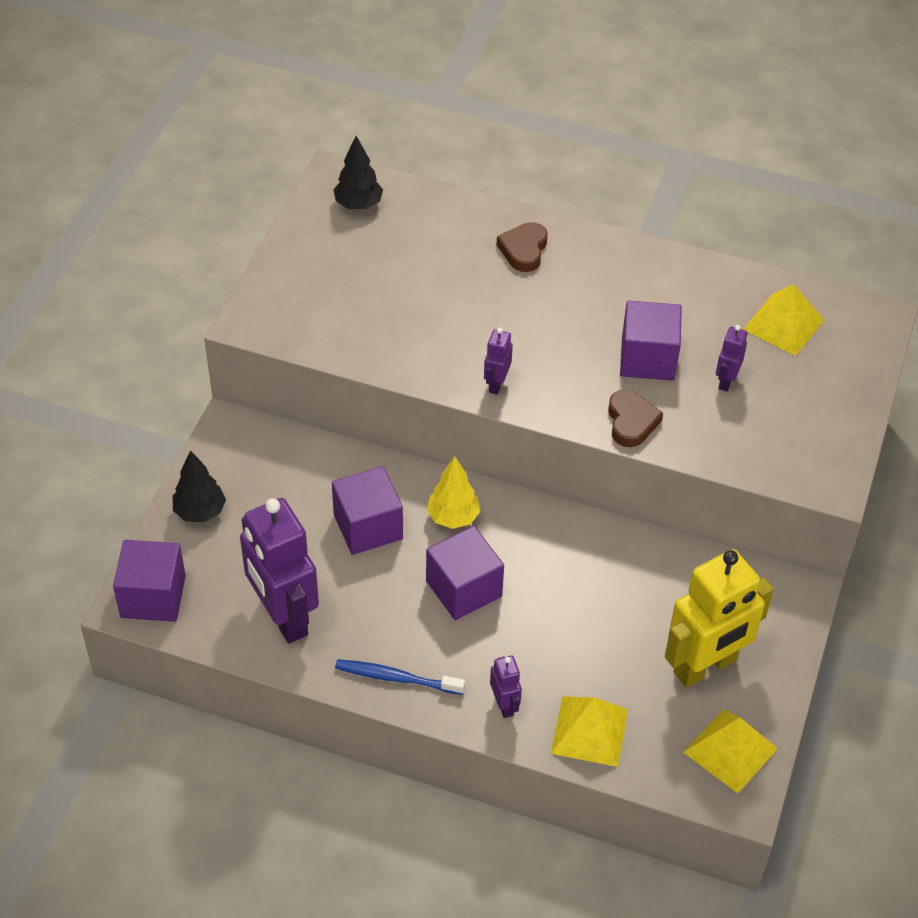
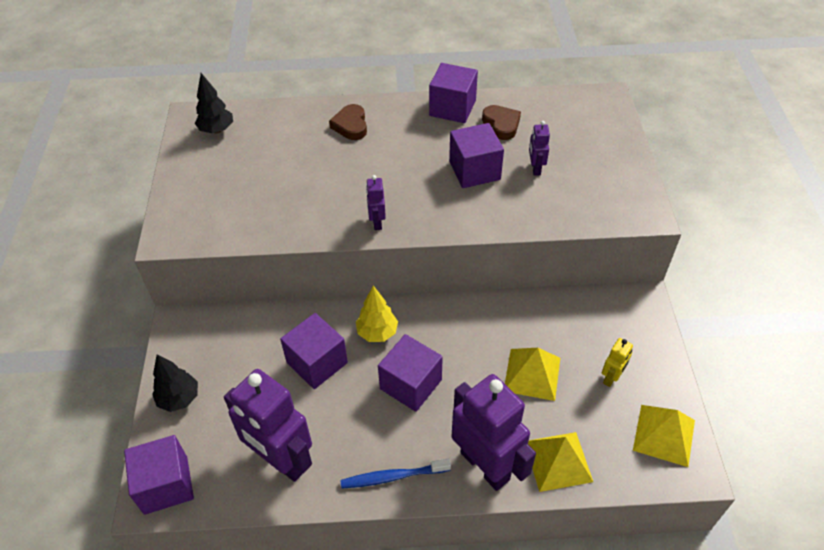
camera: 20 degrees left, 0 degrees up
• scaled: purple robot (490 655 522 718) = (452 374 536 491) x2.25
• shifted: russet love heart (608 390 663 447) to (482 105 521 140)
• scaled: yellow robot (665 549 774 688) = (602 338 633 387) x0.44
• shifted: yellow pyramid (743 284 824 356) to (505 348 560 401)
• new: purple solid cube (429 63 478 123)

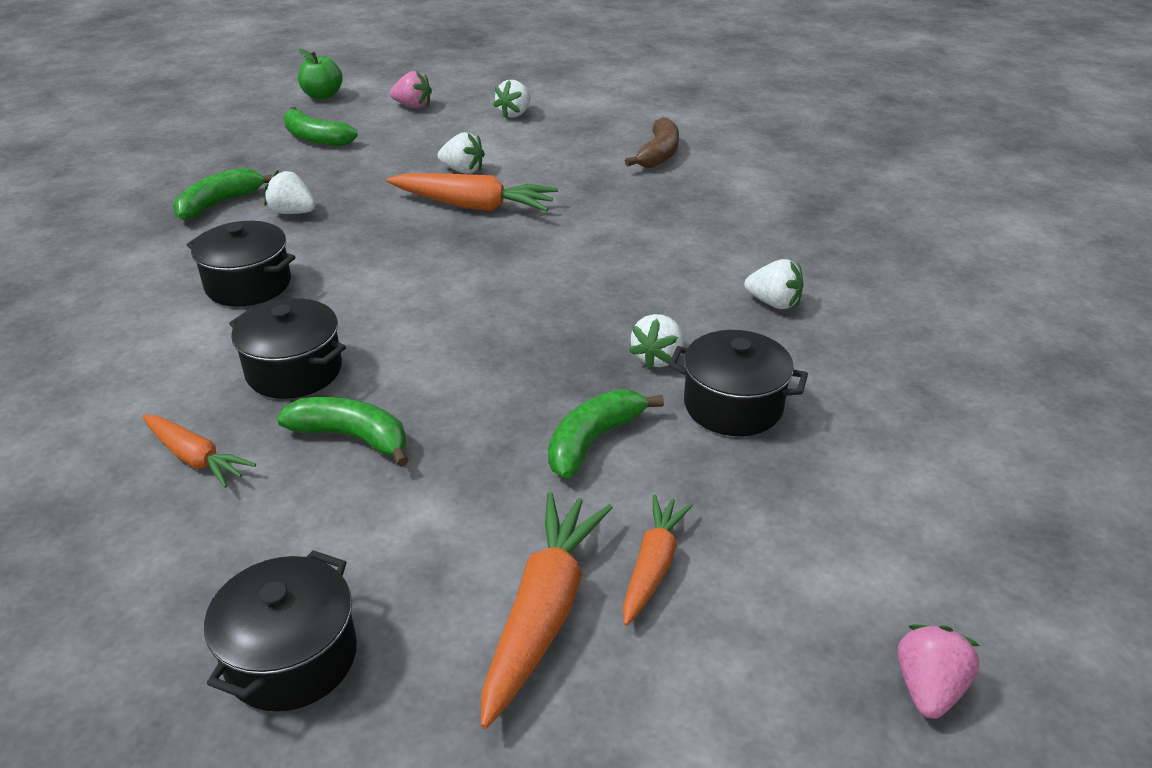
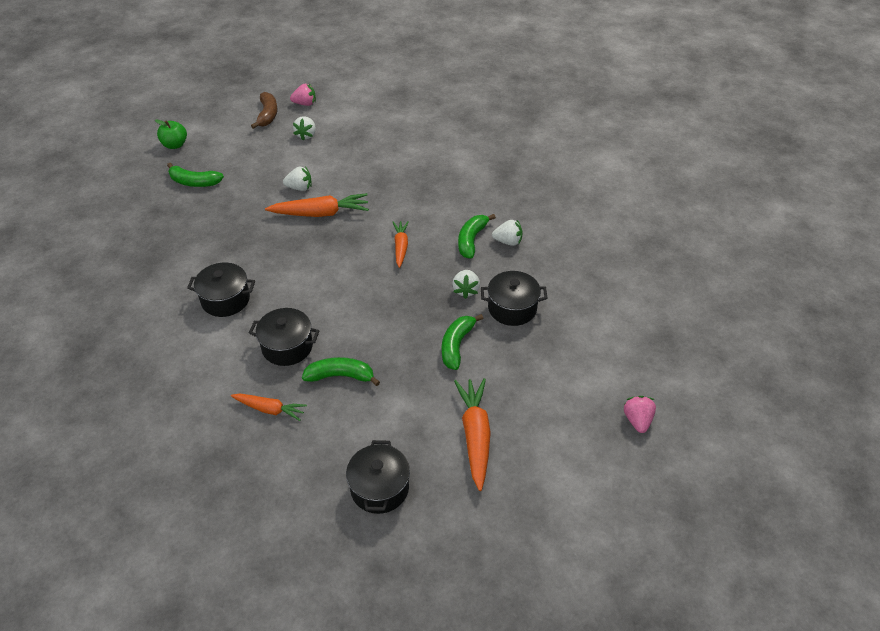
camera: 20 degrees left, 10 degrees up
• shifted: green banana (173 168 273 221) to (458 214 496 259)
• gone: pure white strawberry (264 170 316 214)
• shifted: rose-pink strawberry (390 71 432 109) to (290 84 316 106)
• shifted: bright orange carrot (623 494 693 626) to (393 221 409 268)
• shifted: russet banana (625 117 679 168) to (251 92 277 129)

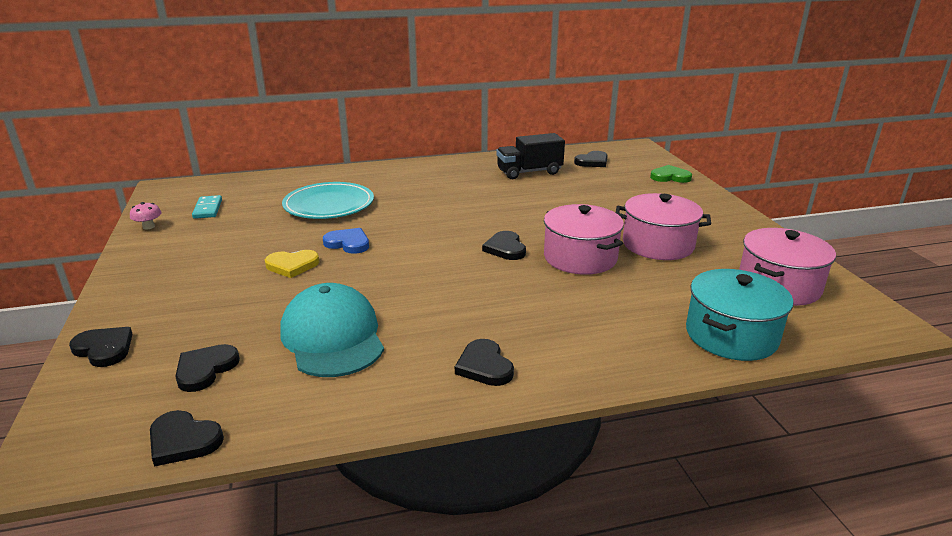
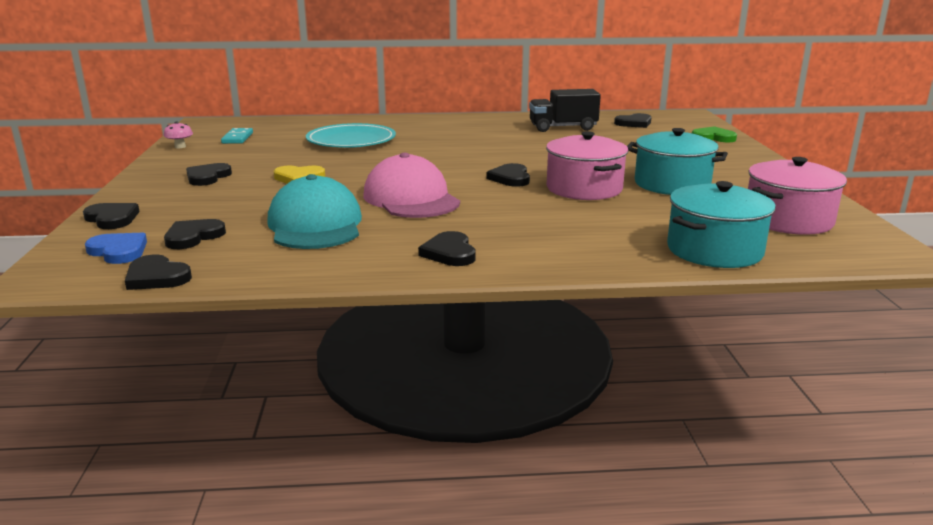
camera: 10 degrees right, 5 degrees down
• shifted: royal blue love heart (323 228 369 254) to (85 233 147 264)
• repainted: rose-pink pot (616 193 711 260) to teal pot (627 128 728 195)
• new: jet-black love heart (186 163 232 186)
• new: rose-pink baseball cap (363 153 460 218)

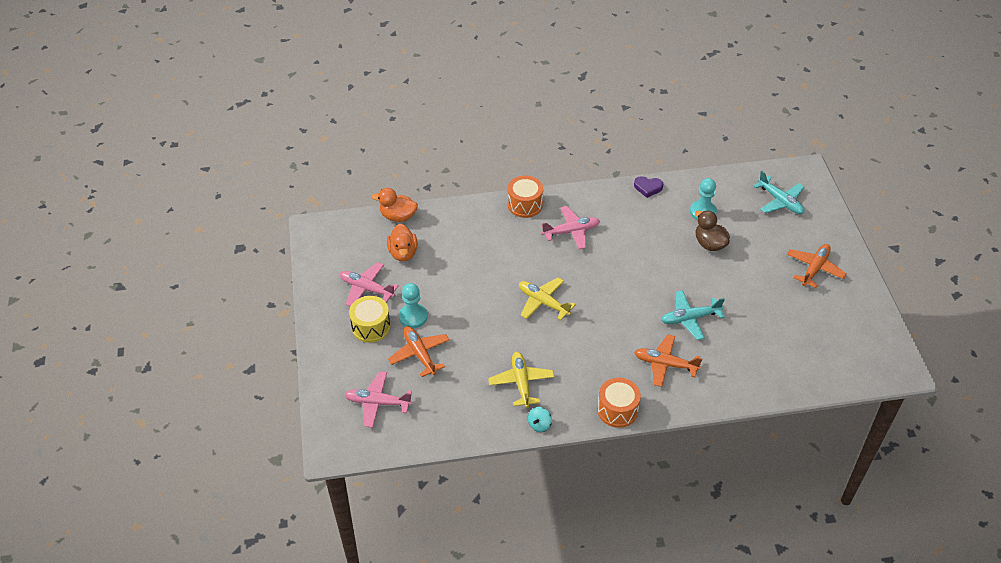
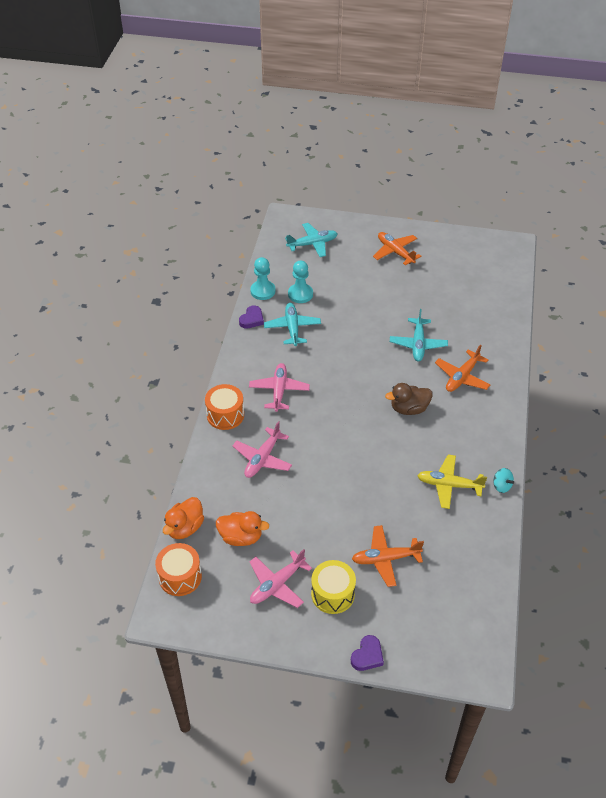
camera: 70 degrees left, 0 degrees up
• shifted: rose-pink aeroplane (344 371 412 428) to (233 421 292 478)
• shifted: teal chess pawn (399 283 427 328) to (250 257 275 300)
• gone: yellow aeroplane (519 277 576 320)
• shifted: bright orange toy drum (597 378 641 428) to (155 543 202 596)
• shifted: russet rubber duck (695 210 730 251) to (385 383 433 415)
• new: teal aeroplane (264 303 321 346)
• new: purple love heart (351 635 384 671)

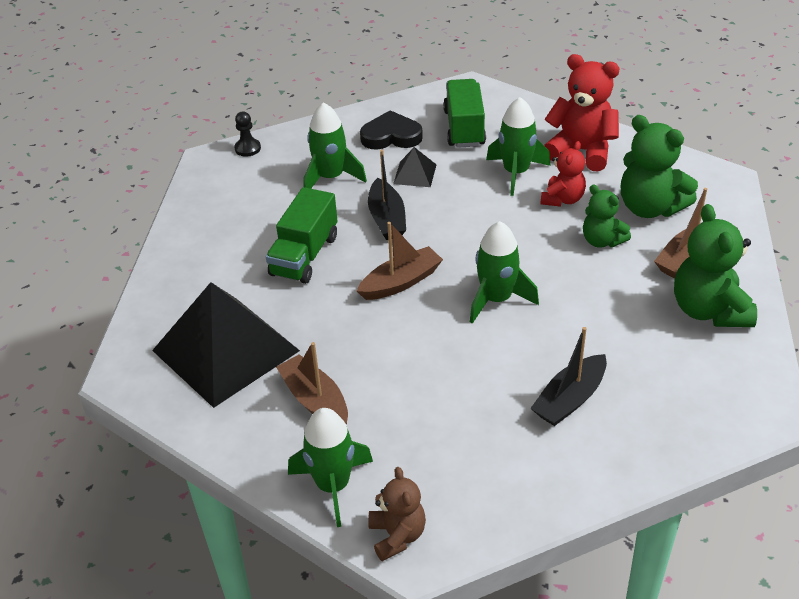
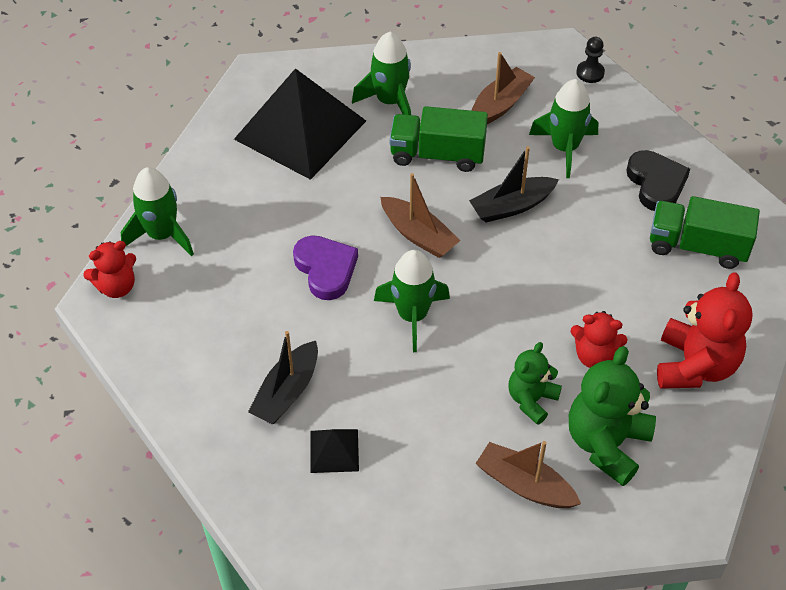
camera: 75 degrees right, 10 degrees up
• shifted: russet sailboat (276 342 348 424) to (472 52 535 124)
• repainted: russet stuffed bear (368 467 426 561) to red stuffed bear (83 241 136 298)
• shifted: jet-black pyramid (393 147 437 187) to (310 429 359 473)
• rotated: green truck (443 79 486 148) = (650 196 760 269) 150 degrees counterclockwise
• shifted: green toy rocket (486 97 550 196) to (352 32 411 115)
• rotated: jet-black sailboat (530 327 607 426) = (248 331 318 424) 90 degrees counterclockwise
• gone: green stuffed bear (674 204 757 327)
• new: purple love heart (293 235 358 300)

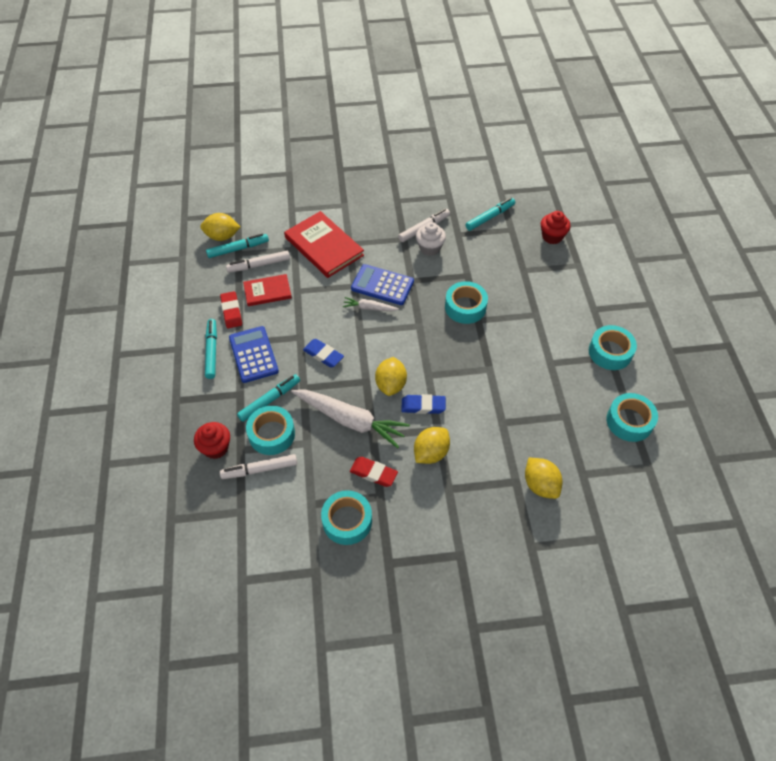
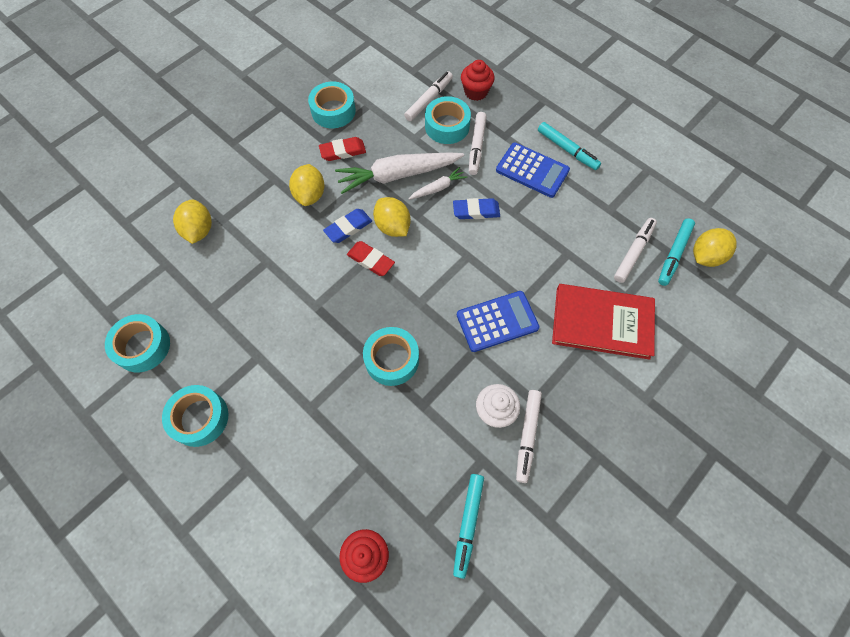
camera: 140 degrees right, 10 degrees up
• shifted: red gum eraser (220 291 242 328) to (347 241 395 276)
• repainted: teal marker pen (237 374 300 422) to pure white marker pen (469 112 487 175)
• gone: red hardback (243 274 292 306)
• shifted: pure white carrot (343 297 399 311) to (409 167 467 200)
• rotated: yellow citrus fruit (525 458 562 499) = (173 199 212 244) 60 degrees clockwise

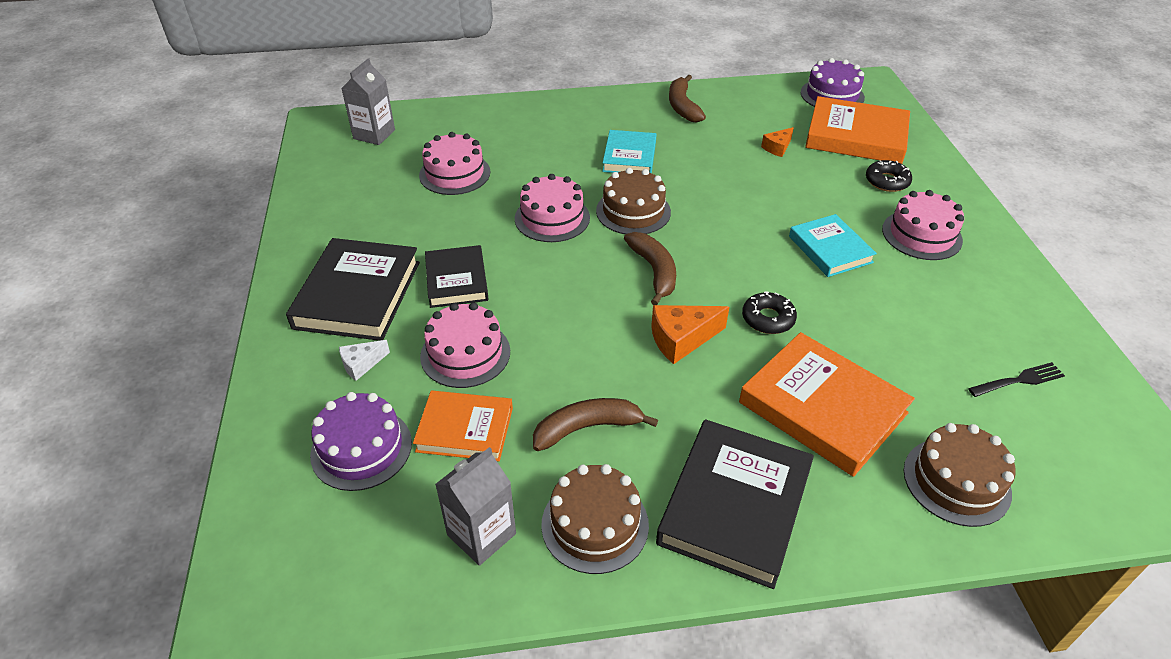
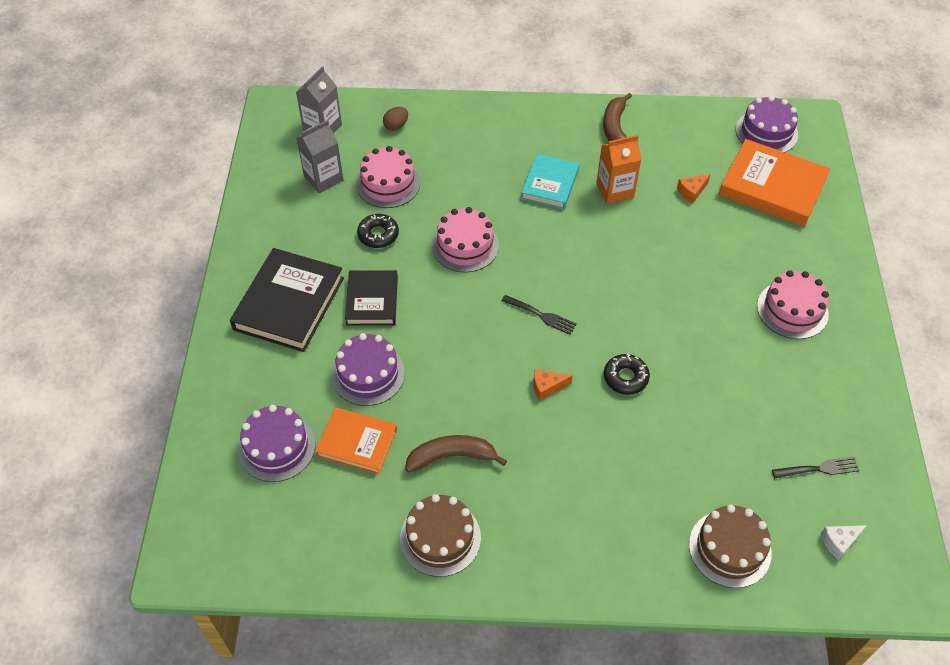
camera: 10 degrees right, 10 degrees up
• shifted: pure white cheese (339 340 390 381) to (821 525 867 560)
• repainted: rose-pink gateau (420 302 510 388) to purple gateau (332 333 405 406)
• shifted: grey carton (435 447 516 566) to (296 120 344 193)
• gone: russet gateau (596 168 671 234)
• swapped: russet banana (624 232 676 305) to jet-black fork (501 295 577 335)
• scaled: bright orange cheese (651 305 729 364) = (533 369 573 400) x0.60
• gone: jet-black hardback (656 419 814 589)
• gone: bright orange hardback (739 332 915 477)
• gone: teal hardback (789 214 877 277)
• shifted: jet-black glazed donut (866 160 912 192) to (357 214 399 248)
• new: russet egg (383 107 408 131)
• new: bright orange carton (596 135 642 204)

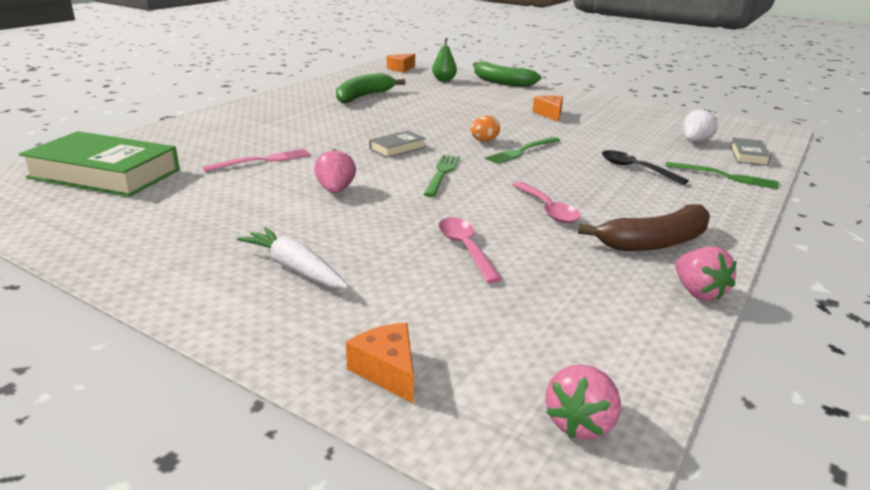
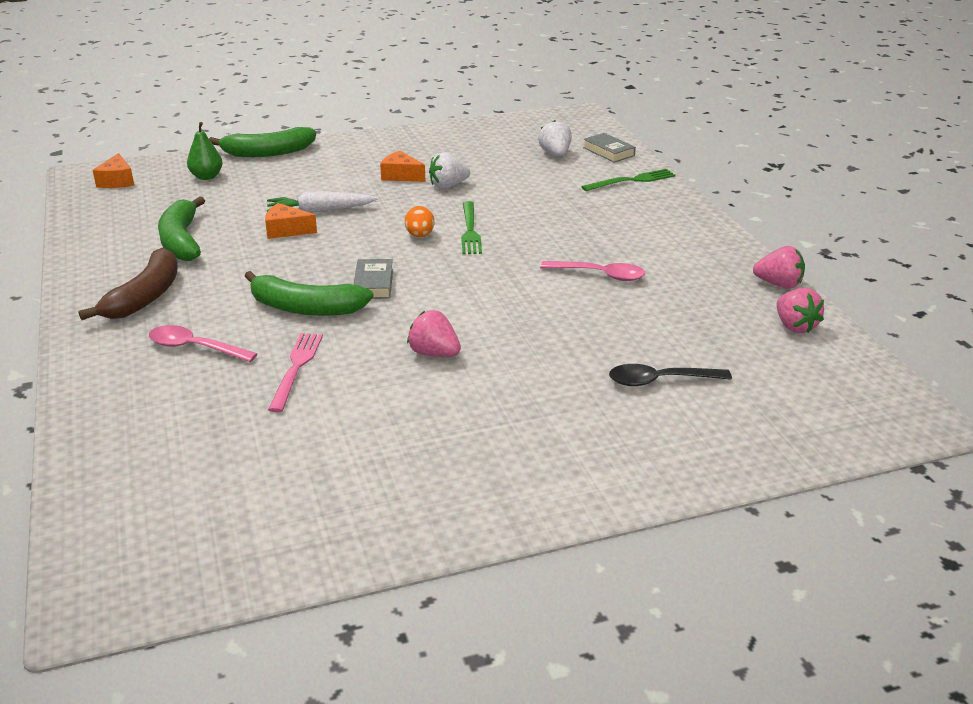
camera: 50 degrees left, 5 degrees up
• gone: green hardback (19 131 180 197)
• shifted: pure white carrot (237 227 349 288) to (267 191 378 213)
• shifted: bright orange cheese (346 323 414 403) to (265 203 317 239)
• gone: green fork (423 155 460 197)
• shifted: rose-pink spoon (438 217 502 283) to (149 325 257 362)
• shifted: rose-pink strawberry (546 365 621 440) to (777 288 824 333)
• shifted: russet banana (578 204 710 251) to (78 248 178 320)
• shifted: jet-black spoon (602 150 689 185) to (609 364 732 386)
• new: green banana (244 271 374 316)
• new: pure white strawberry (429 152 470 189)

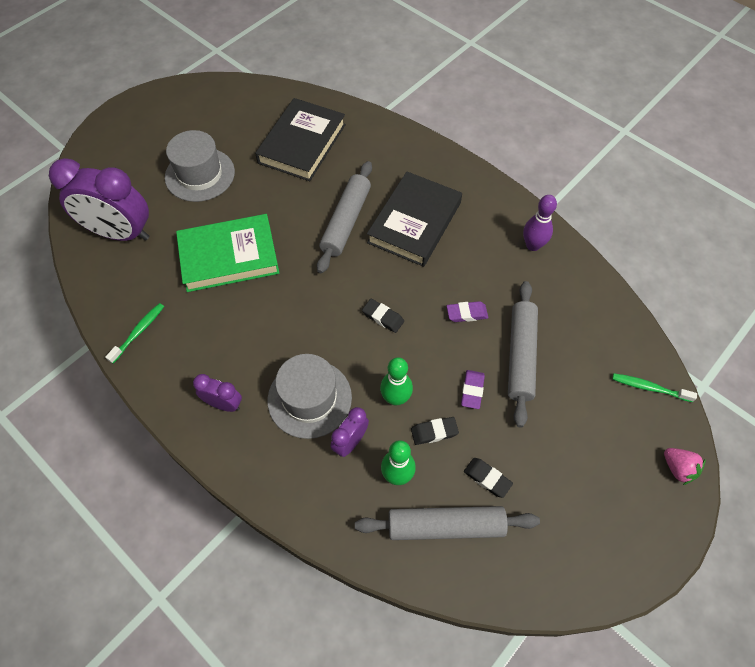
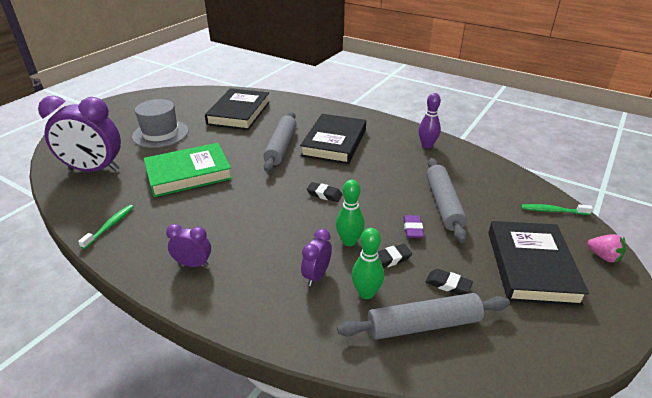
camera: 10 degrees left, 25 degrees down
• gone: grey hat (267 354 352 439)
• gone: purple gum eraser (447 301 488 322)
• new: jet-black hardback (488 221 589 306)

